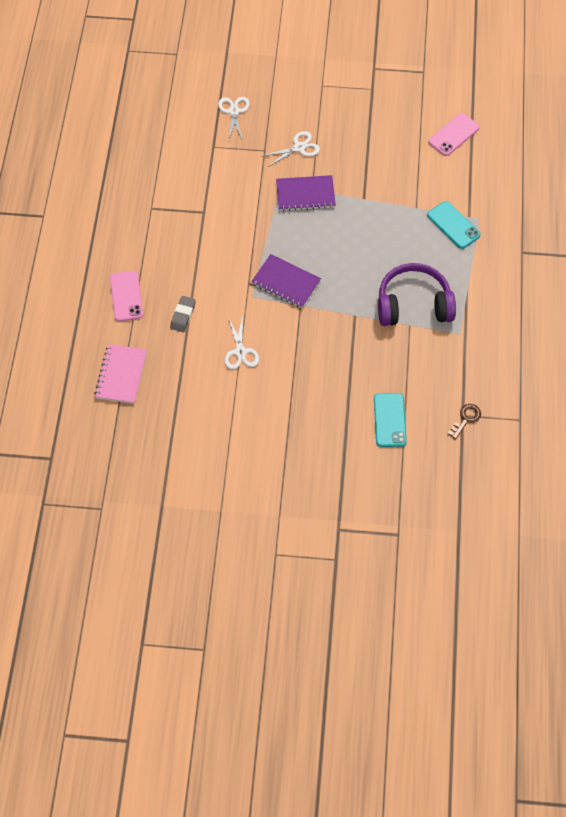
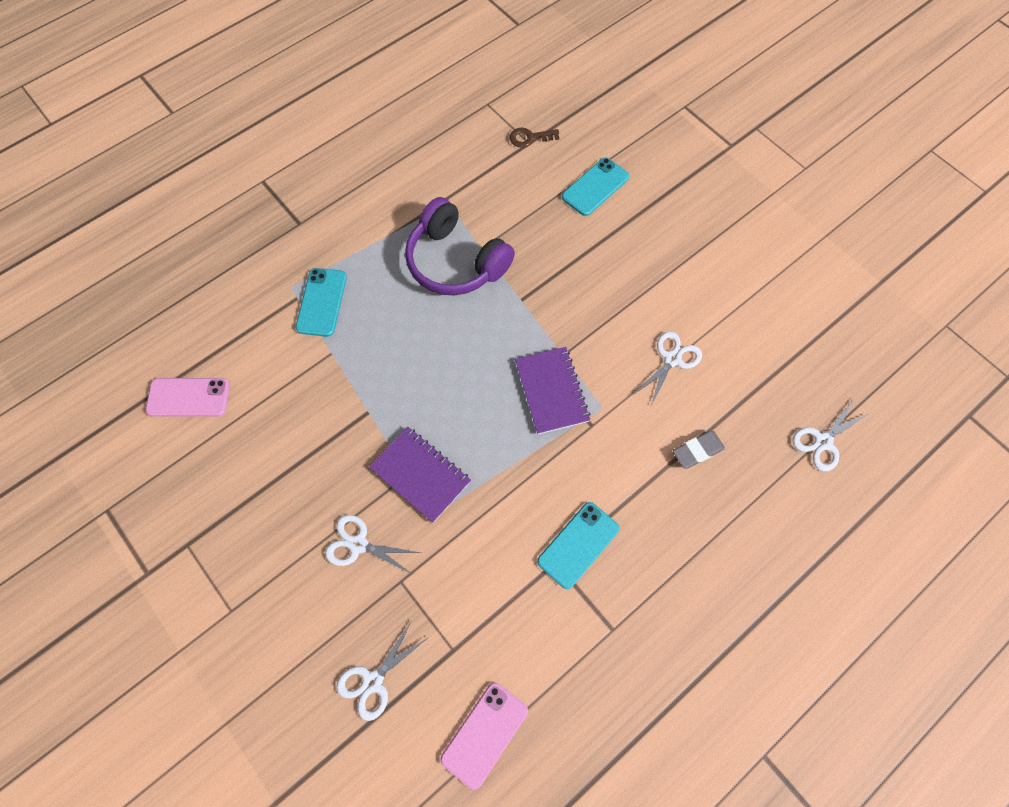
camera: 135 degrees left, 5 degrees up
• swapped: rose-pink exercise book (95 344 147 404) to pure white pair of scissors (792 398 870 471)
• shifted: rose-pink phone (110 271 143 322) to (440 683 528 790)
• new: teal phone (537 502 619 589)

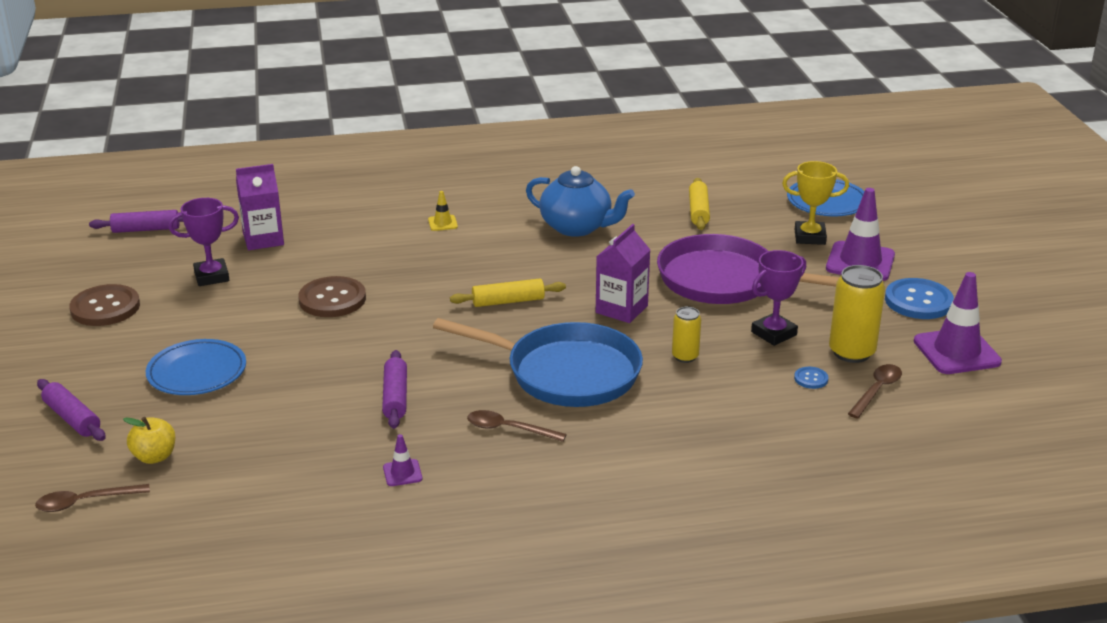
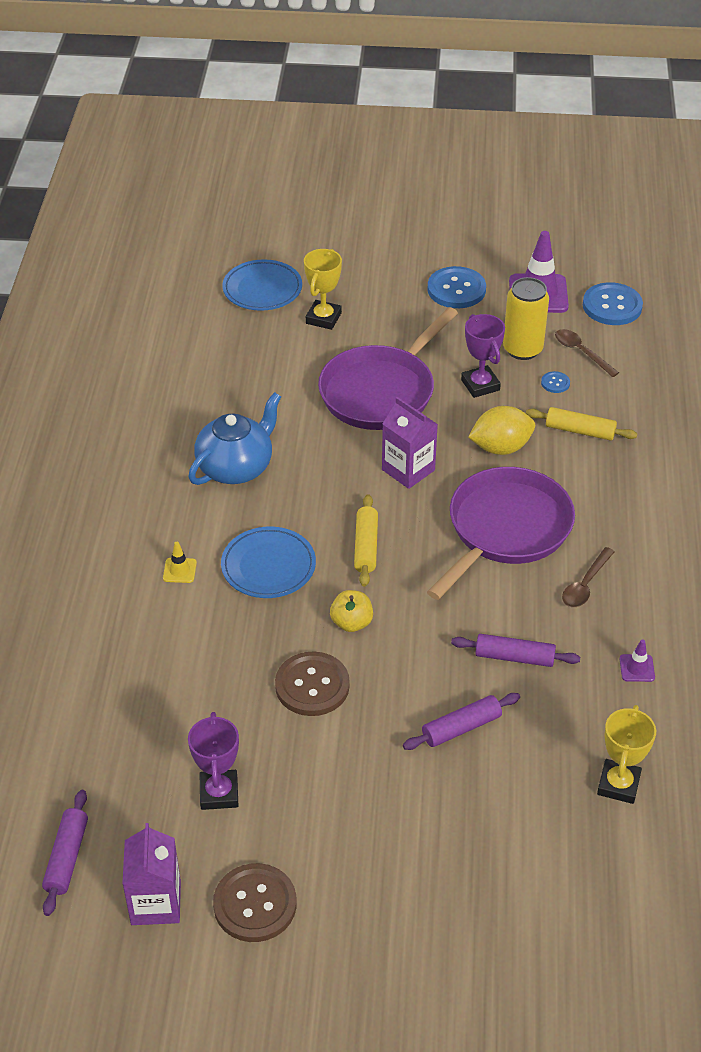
camera: 75 degrees left, 15 degrees up
• gone: russet spoon (35 484 150 512)
• shifted: purple dough roller (37 379 106 441) to (403 693 520 750)
• shifted: yellow apple fruit (123 417 175 464) to (330 590 373 632)
• shifted: royal blue dinner plate (146 339 246 395) to (221 527 316 598)
• shifted: purple carton (236 164 284 250) to (122 823 181 925)
• repainted: royal blue frying pan (433 318 643 407) to purple frying pan (427 467 575 600)
• swapped: yellow tin (672 307 701 363) to yellow citrus fruit (468 406 535 455)
• shifted: yellow dough roller (689 178 710 230) to (526 407 637 441)
• gone: purple traffic cone (826 188 895 281)
• new: royal blue button (583 282 643 325)
• new: yellow prize cup (597 705 656 804)

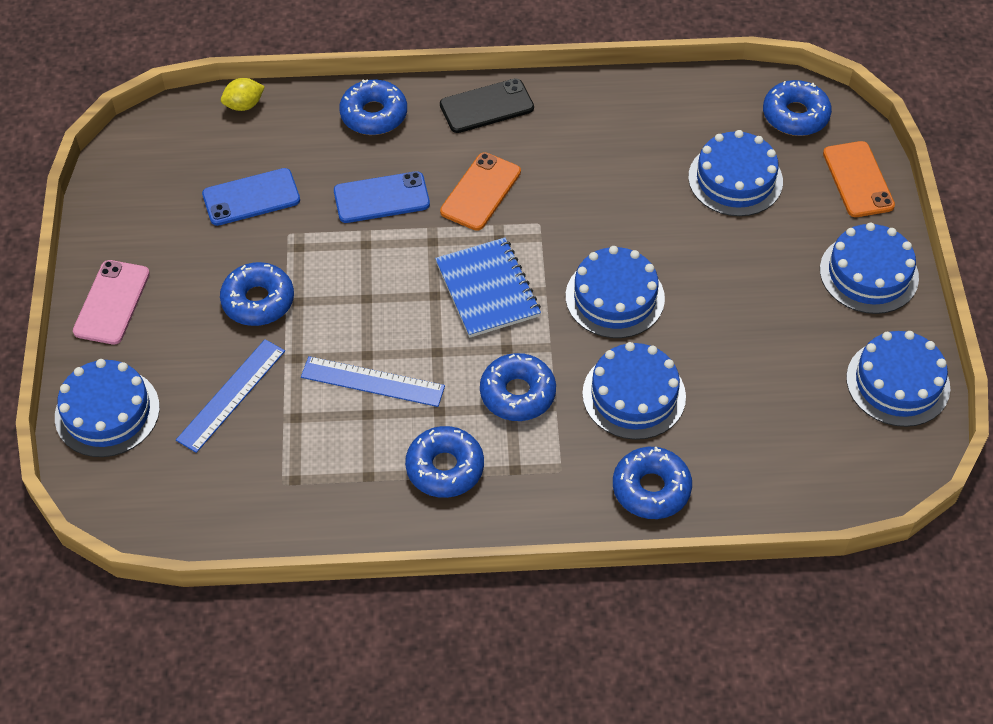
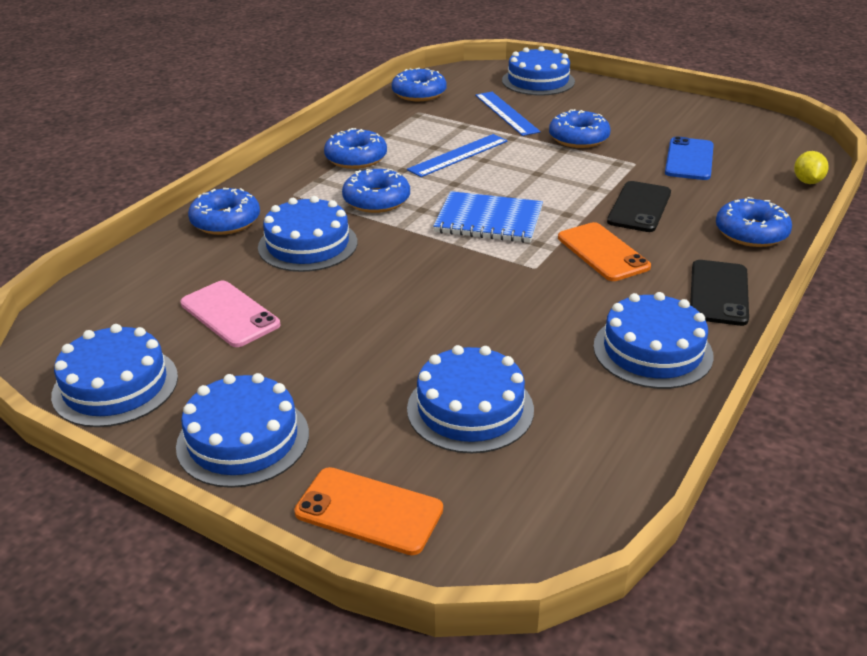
camera: 125 degrees right, 20 degrees down
• shifted: rose-pink phone (73 260 150 344) to (180 280 280 347)
• repainted: royal blue phone (334 171 430 223) to jet-black phone (607 181 671 232)
• shifted: royal blue gateau (566 246 665 338) to (593 292 714 389)
• shifted: royal blue glazed donut (763 80 832 136) to (392 68 446 101)

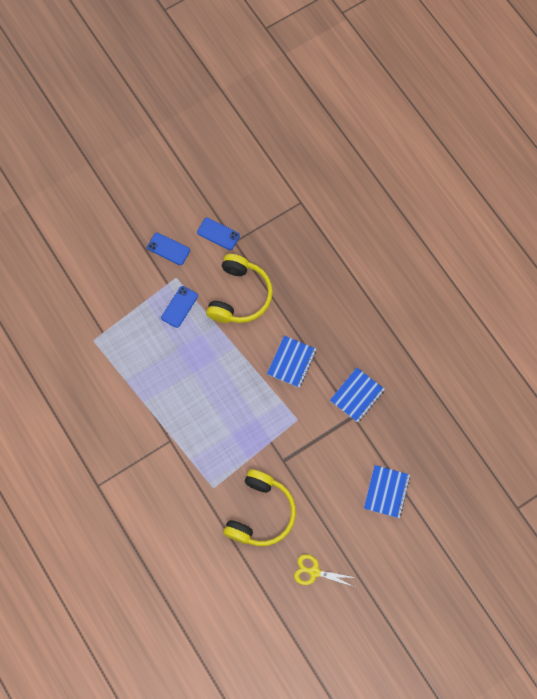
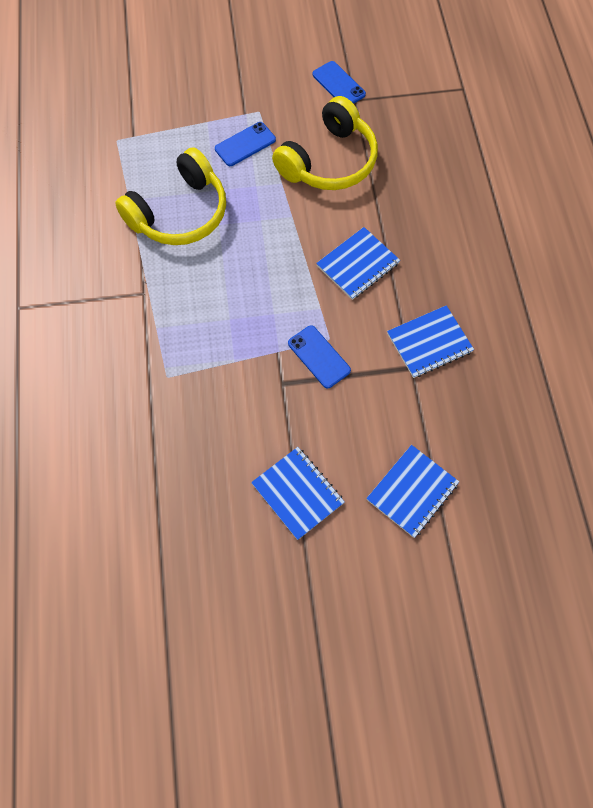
camera: 25 degrees right, 5 degrees down
• shifted: royal blue phone (147 233 190 265) to (288 325 351 388)
• shifted: yellow headphones (223 469 296 546) to (115 147 226 245)
• gone: yellow pair of scissors (294 554 355 587)
• new: royal blue exercise book (251 447 345 540)

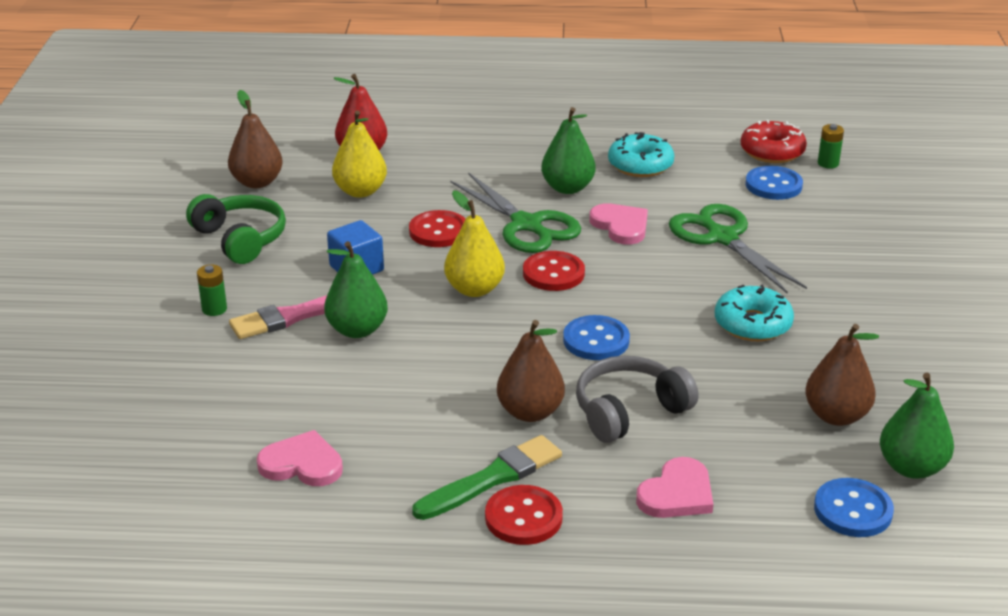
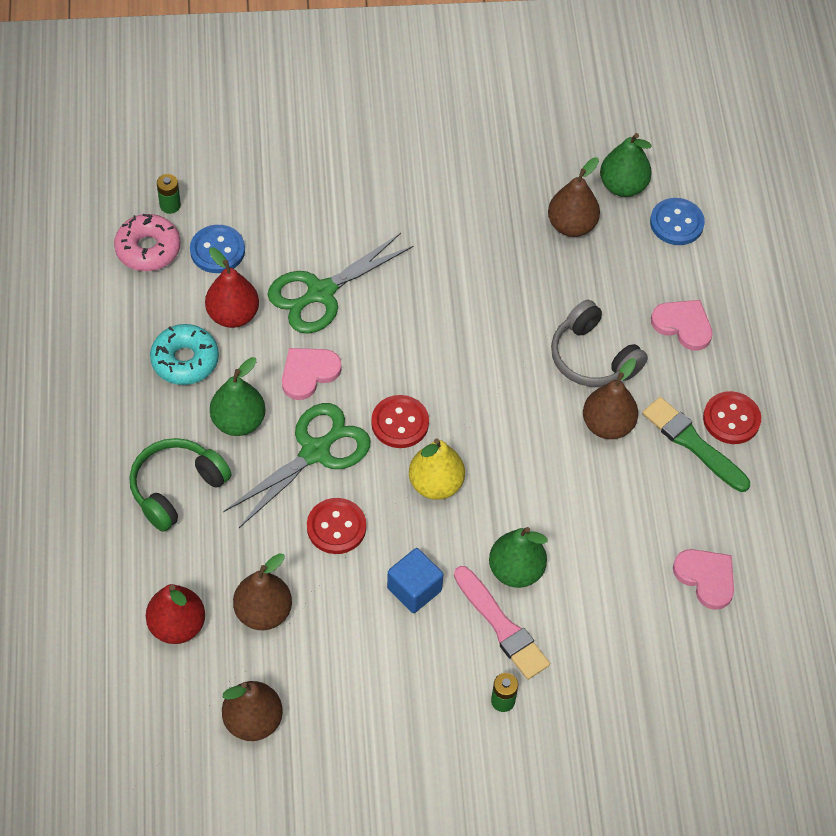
camera: 100 degrees left, 25 degrees up
• shifted: green headphones (186 194 286 264) to (129 438 232 532)
• rotated: rose-pink love heart (256 430 343 486) = (673 549 734 610) 135 degrees clockwise
• repainted: yellow pear (332 110 387 198) to russet pear (233 553 292 630)
• gone: royal blue button (563 315 630 360)
• gone: teal glazed donut (715 285 794 341)
• repainted: red glazed donut (741 120 807 163) to rose-pink glazed donut (114 214 180 271)
• new: red pear (205 247 259 328)

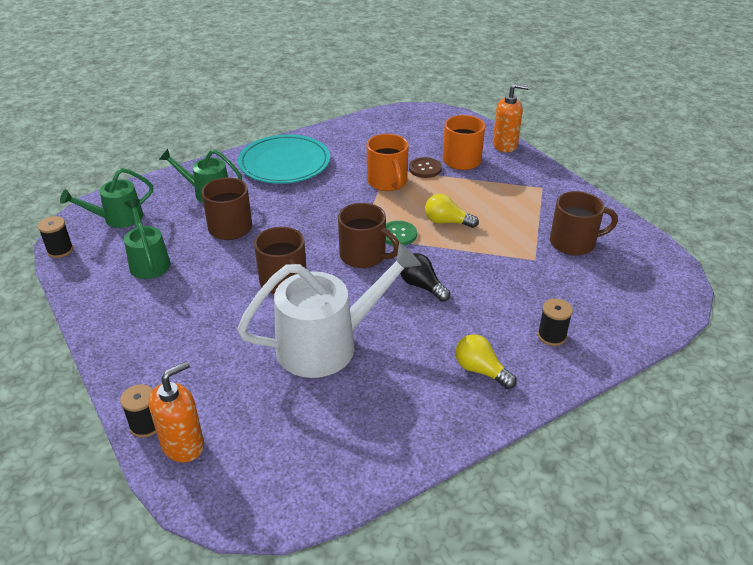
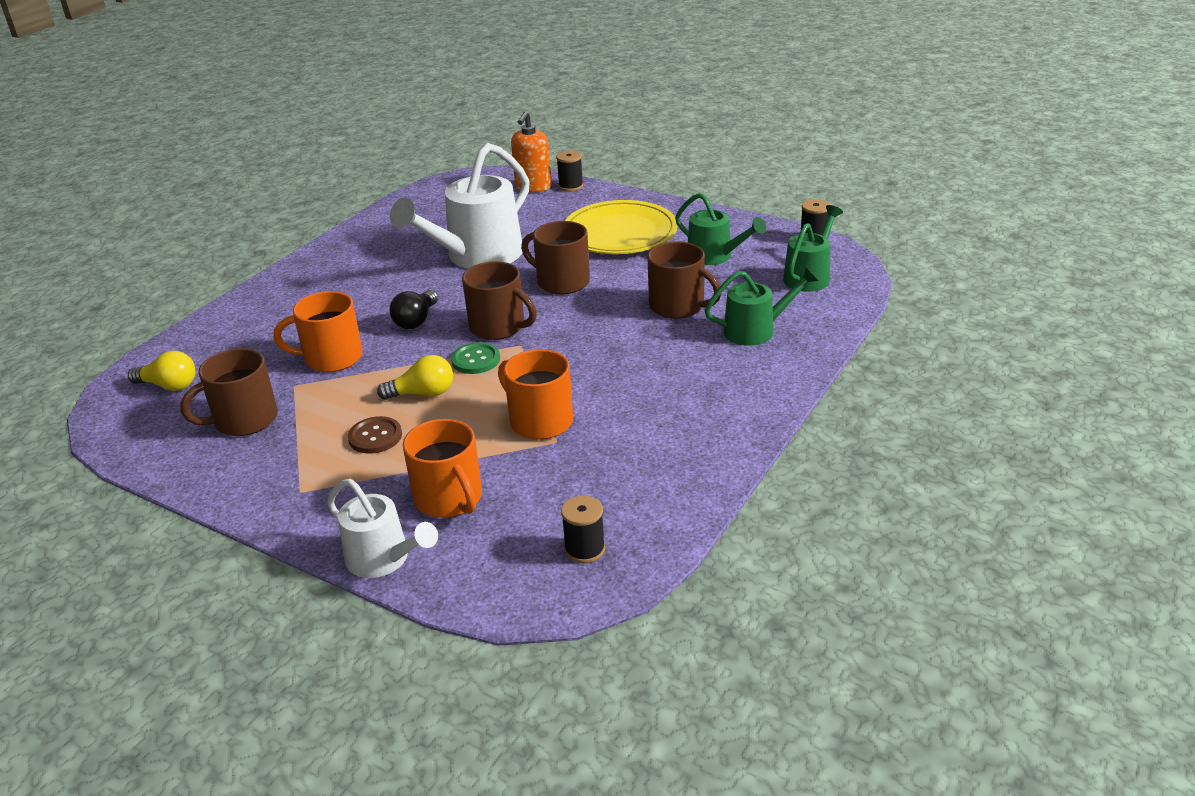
camera: 155 degrees right, 5 degrees down
• gone: teal dinner plate (238 134 330 184)
• rotated: russet mug (338 203 399 268) = (462 261 537 340) 150 degrees counterclockwise
• rotated: jet-black lightbulb (400 253 450 302) = (389 290 438 329) 90 degrees clockwise
• shifted: russet button (409 157 442 178) to (348 416 402 454)
• shifted: yellow lightbulb (455 334 517 389) to (128 351 195 391)
• swapped: bright orange pump bottle (493 83 529 152) to pure white watering can (327 479 438 578)
• shifted: jet-black reel of thread (538 299 573 346) to (561 496 605 563)
• new: bright orange mug (274 291 363 372)
• new: yellow dinner plate (565 200 678 254)

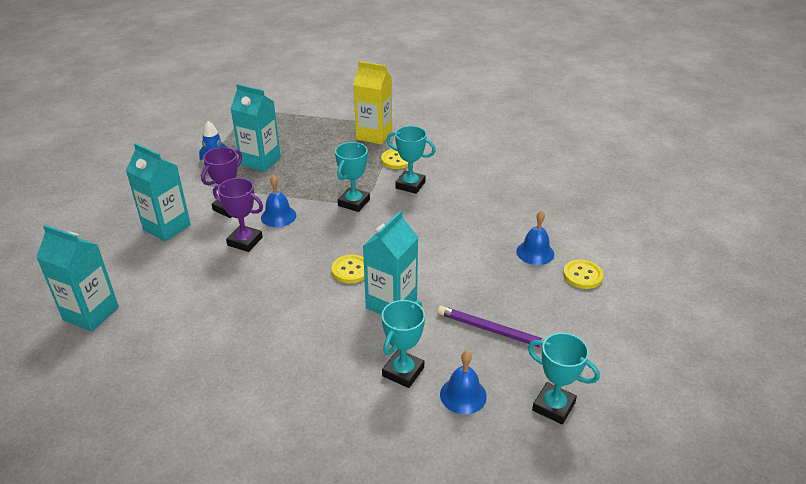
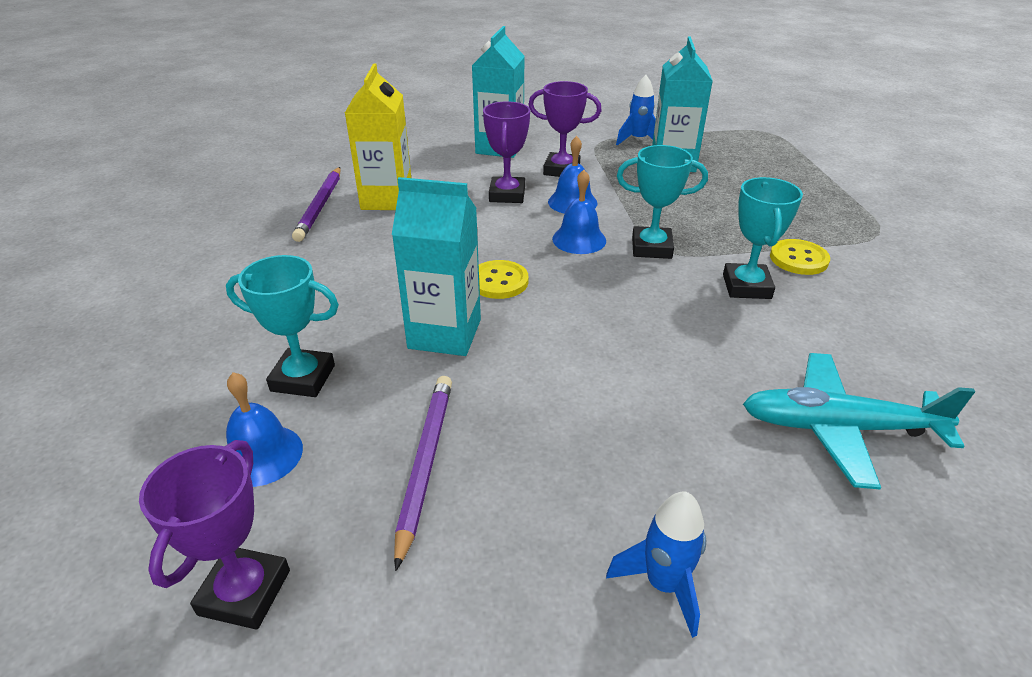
camera: 70 degrees right, 0 degrees up
• gone: teal carton (36 225 119 331)
• shifted: yellow carton (353 61 392 145) to (345 63 411 210)
• shifted: royal blue hand bell (516 210 554 265) to (552 170 606 254)
• repainted: teal prize cup (528 333 600 425) to purple prize cup (139 440 290 630)
• swapped: yellow button (563 260 603 289) to royal blue toy rocket (606 492 706 638)
• new: purple lead pencil (292 167 341 242)
• new: teal aeroplane (743 353 975 489)

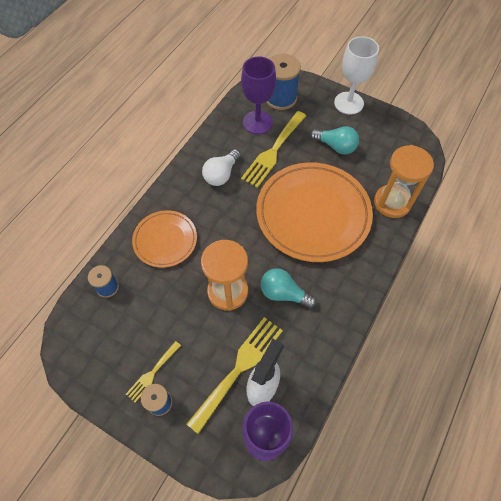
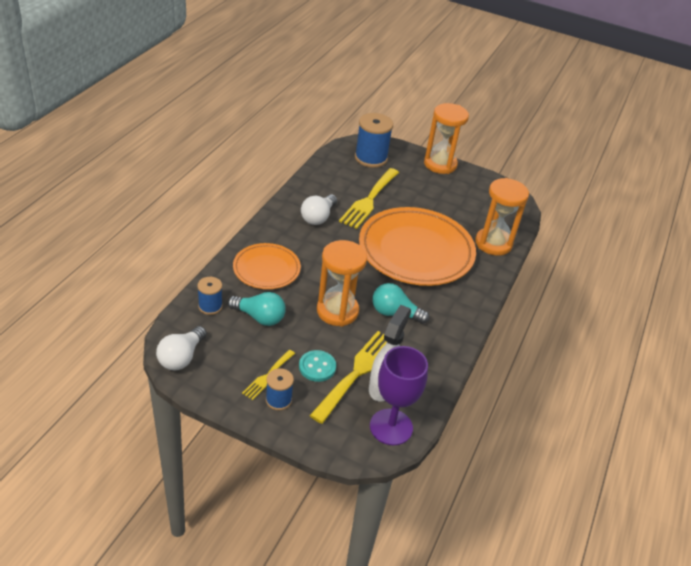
camera: 10 degrees left, 20 degrees down
• gone: purple wine glass (241 57 276 134)
• shifted: teal lightbulb (310 126 359 155) to (228 292 286 326)
• swapped: pure white wine glass (334 36 379 114) to bright orange sand timer (424 103 469 174)
• new: pure white lightbulb (156 326 207 371)
• new: teal button (299 350 336 382)

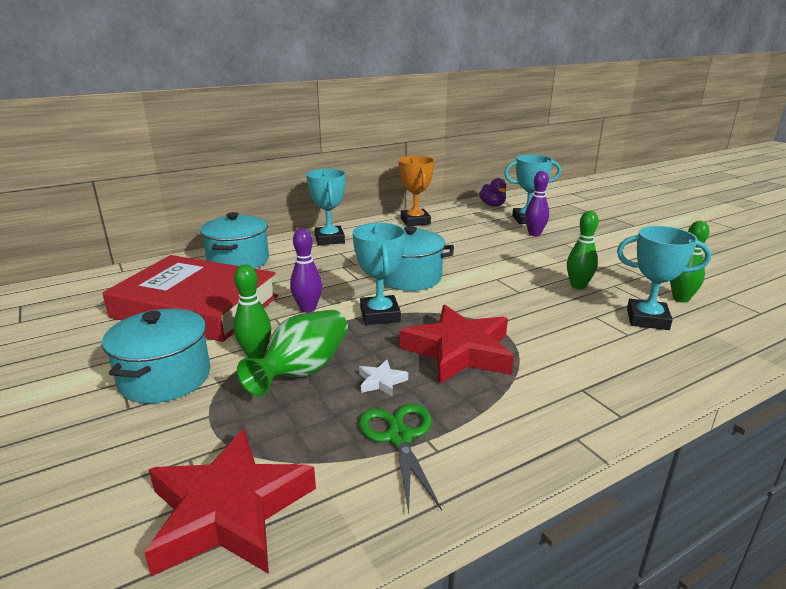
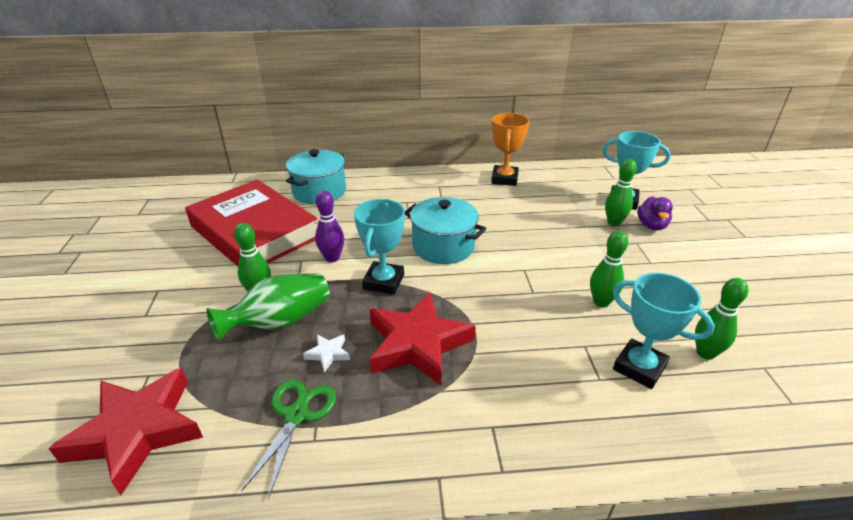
camera: 25 degrees right, 10 degrees up
• gone: teal pot (102 308 210 403)
• gone: teal prize cup (306 169 346 245)
• shifted: purple rubber duck (479 178 506 207) to (637 196 673 230)
• repainted: purple bowling pin (525 171 549 236) to green bowling pin (605 159 637 226)

